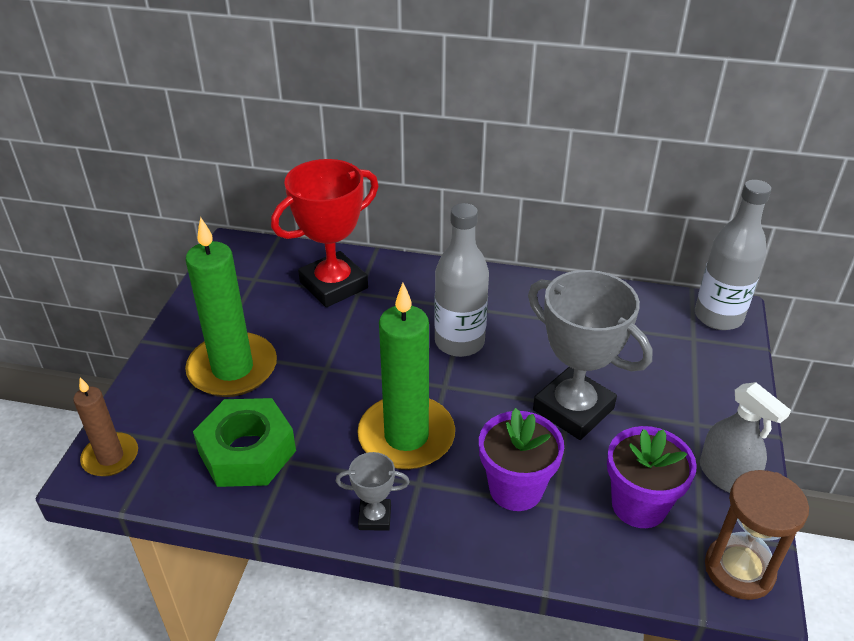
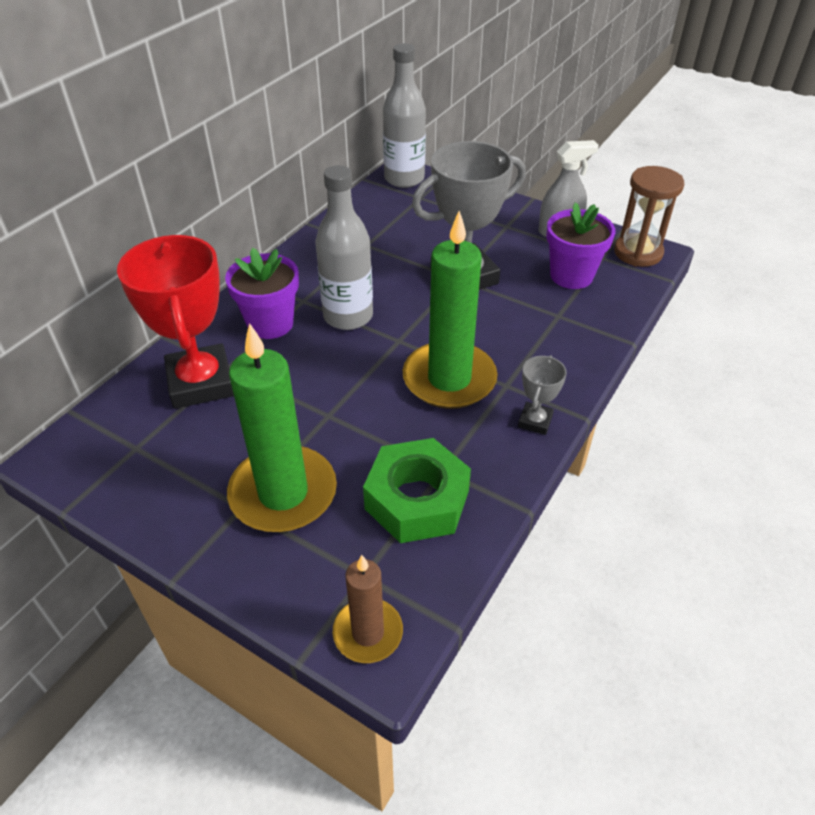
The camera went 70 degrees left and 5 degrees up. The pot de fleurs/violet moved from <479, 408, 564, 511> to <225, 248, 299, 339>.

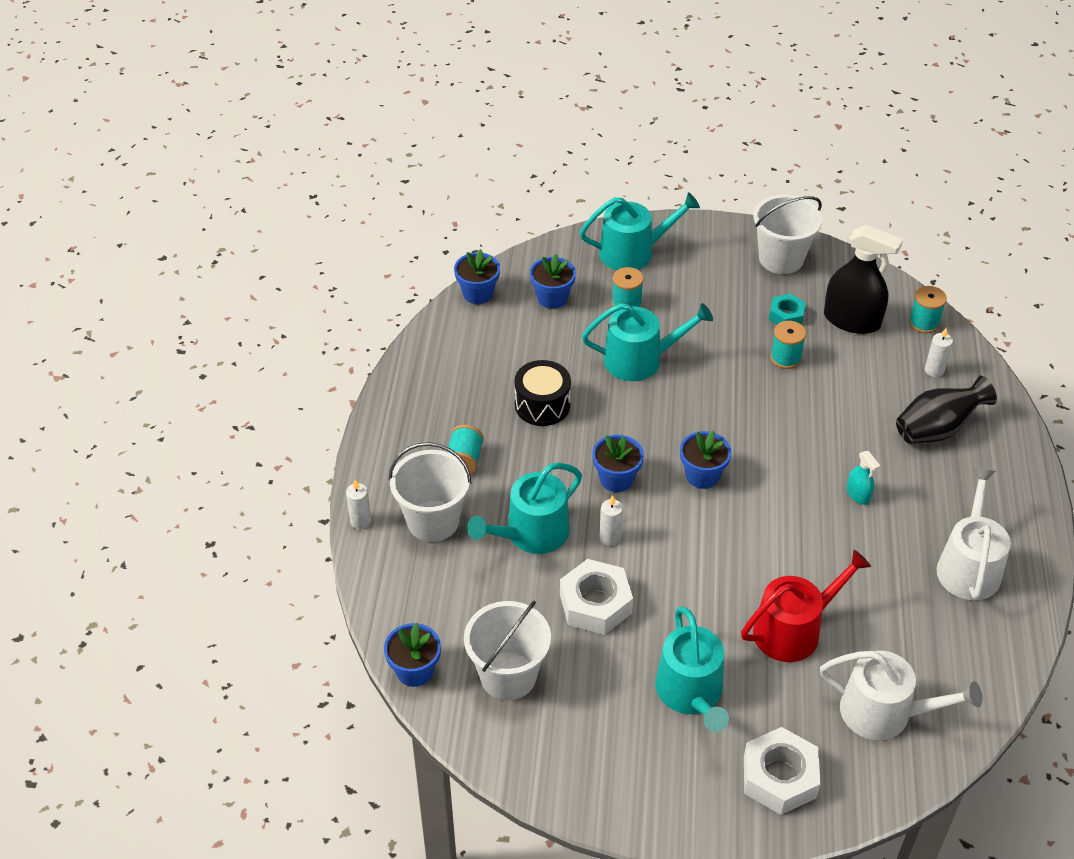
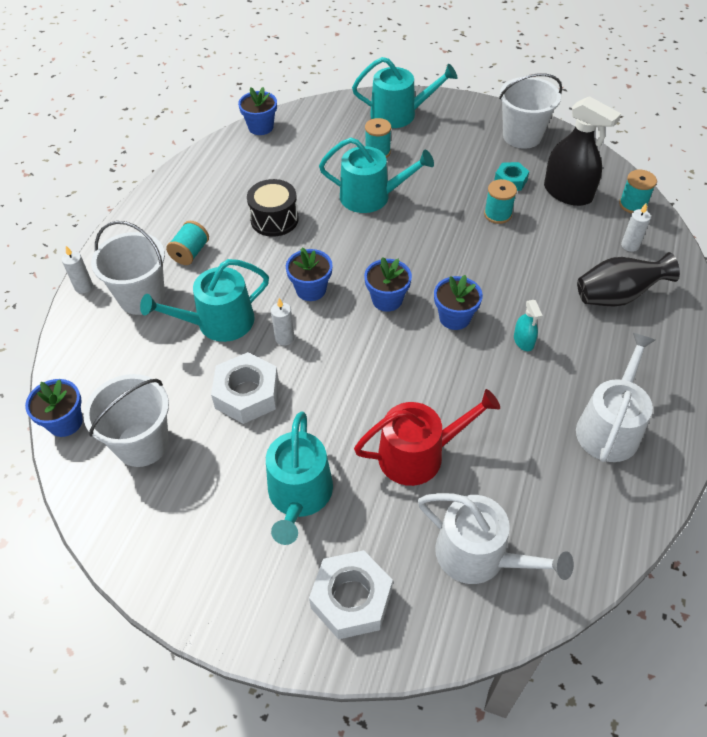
The camera went 15 degrees right and 5 degrees up. The pot de fleurs/bleu moved from <530, 254, 576, 309> to <434, 275, 483, 330>.

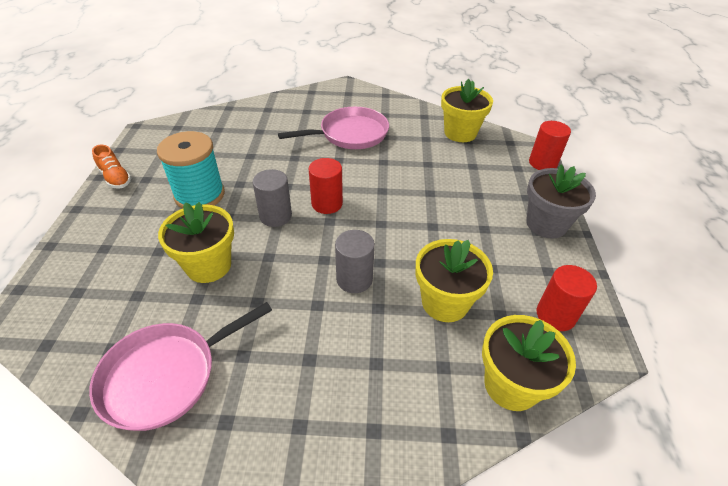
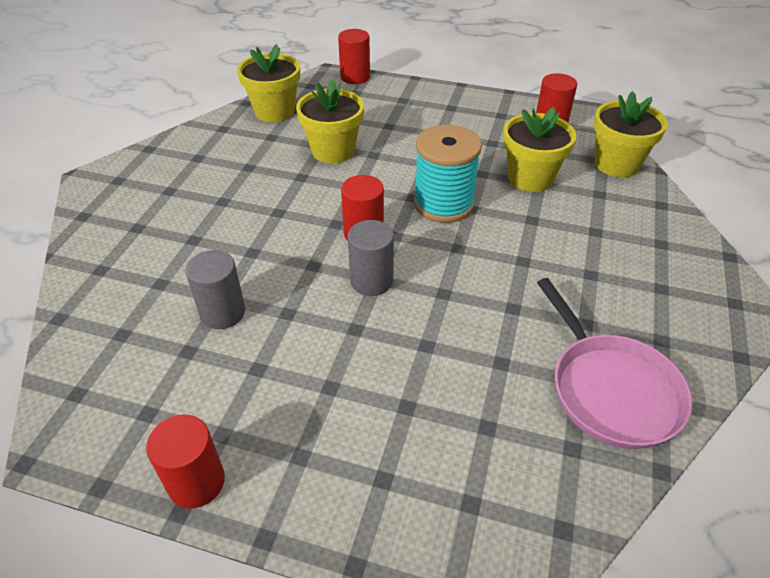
The camera went 75 degrees left and 0 degrees up. The chaussure/orange at <92, 145, 131, 189> was replaced by the cylindre/rouge at <146, 414, 225, 508>. The cylindre/gris moved from <335, 230, 375, 293> to <185, 250, 245, 329>. The pot de fleurs/jaune moved from <158, 202, 234, 283> to <296, 79, 364, 164>. The bobine/turquoise moved from <157, 131, 225, 208> to <414, 125, 482, 223>. The poêle/rose at <278, 107, 389, 149> disappeared. The pot de fleurs/gris at <526, 165, 596, 239> disappeared.

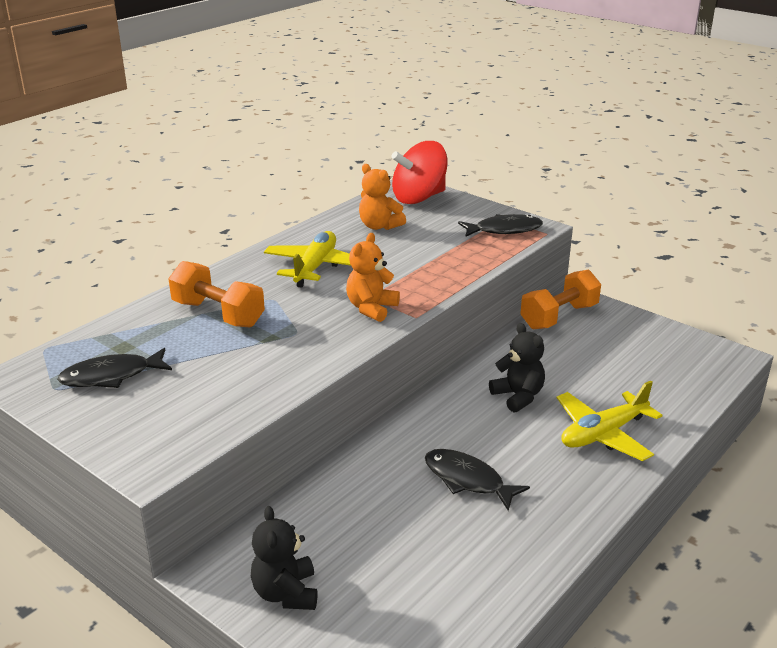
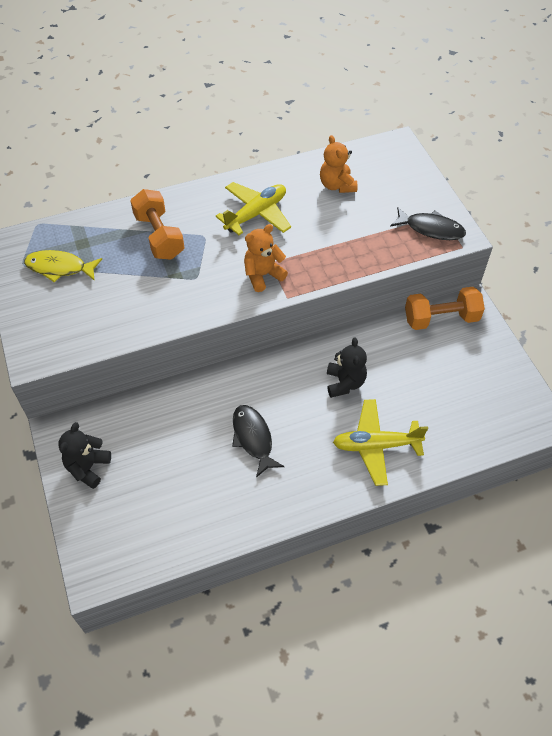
The camera went 30 degrees right and 25 degrees up. The poisson/noir at <57, 348, 172, 388> became the poisson/jaune at <24, 250, 102, 283>. The toupie/rouge at <391, 141, 448, 204> disappeared.

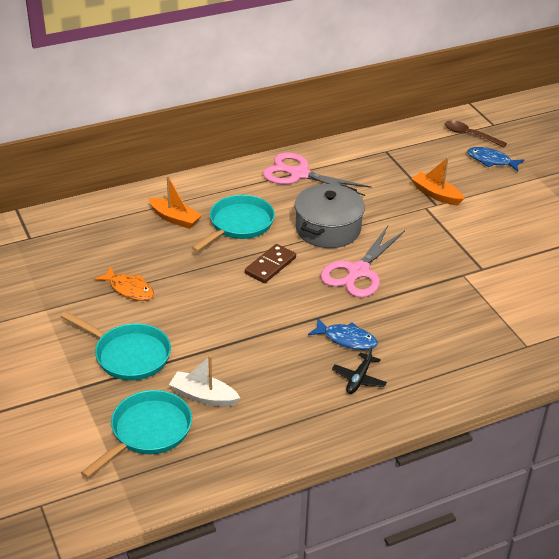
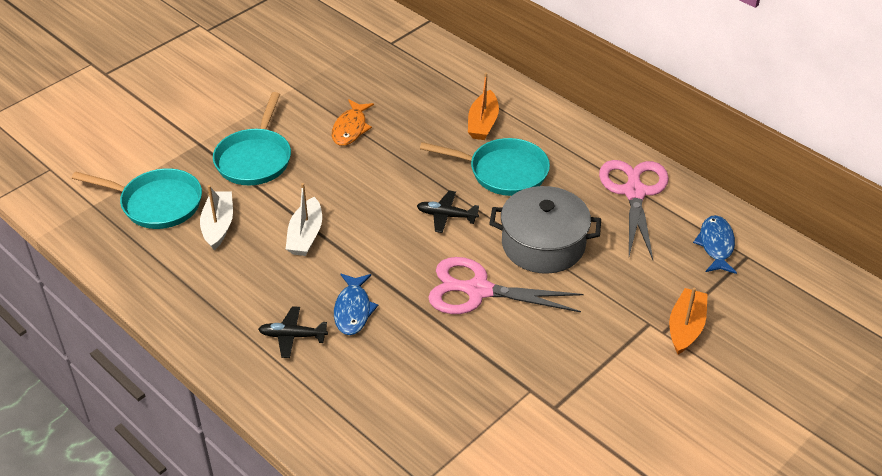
The camera went 70 degrees right and 5 degrees up. The bateau/blanc at <286, 183, 322, 256> appeared. The domino/marron at <245, 244, 296, 283> was replaced by the avion/noir at <417, 191, 479, 233>. The poisson/bleu moved from <467, 147, 524, 171> to <693, 215, 737, 274>. The cuillère/marron at <445, 120, 507, 147> disappeared.

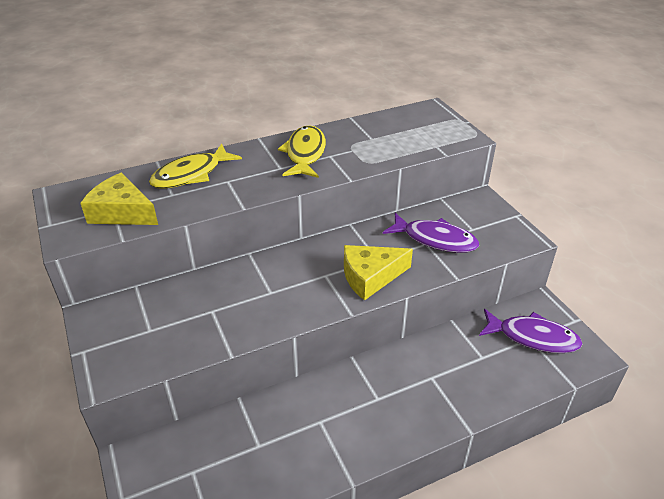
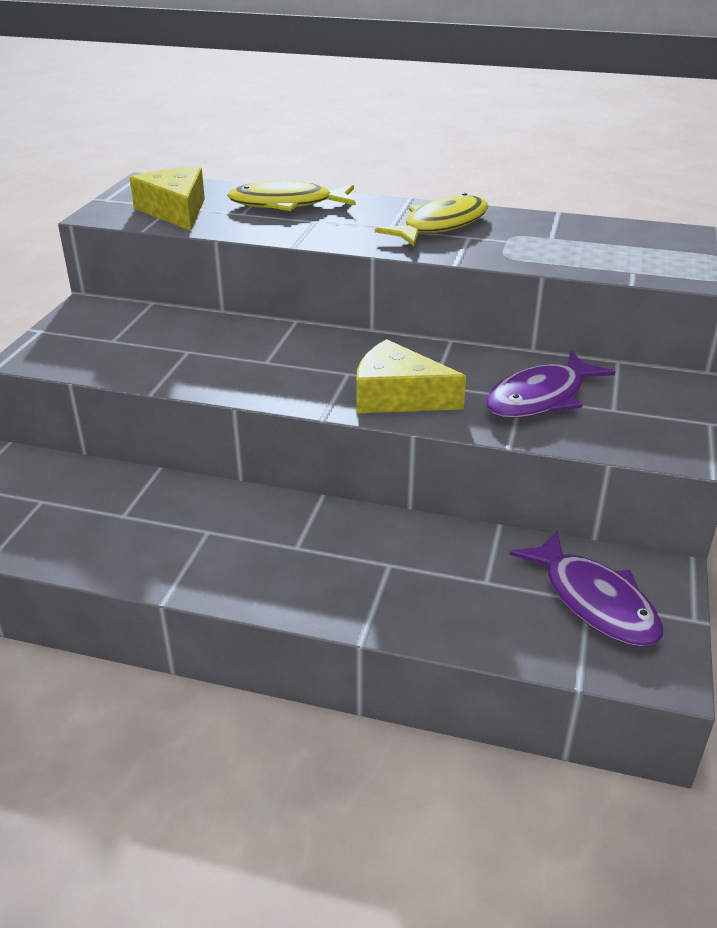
The camera went 40 degrees right and 5 degrees down. The poisson/violet at <383, 213, 479, 253> turned 75 degrees clockwise.

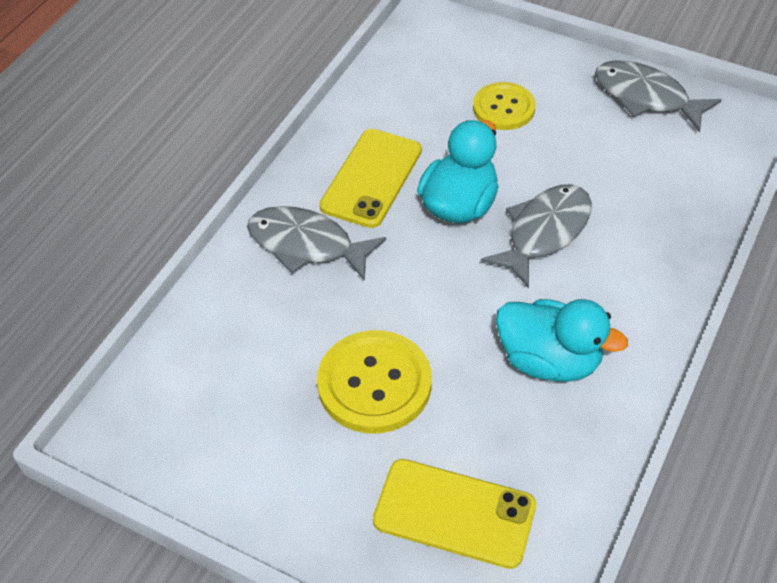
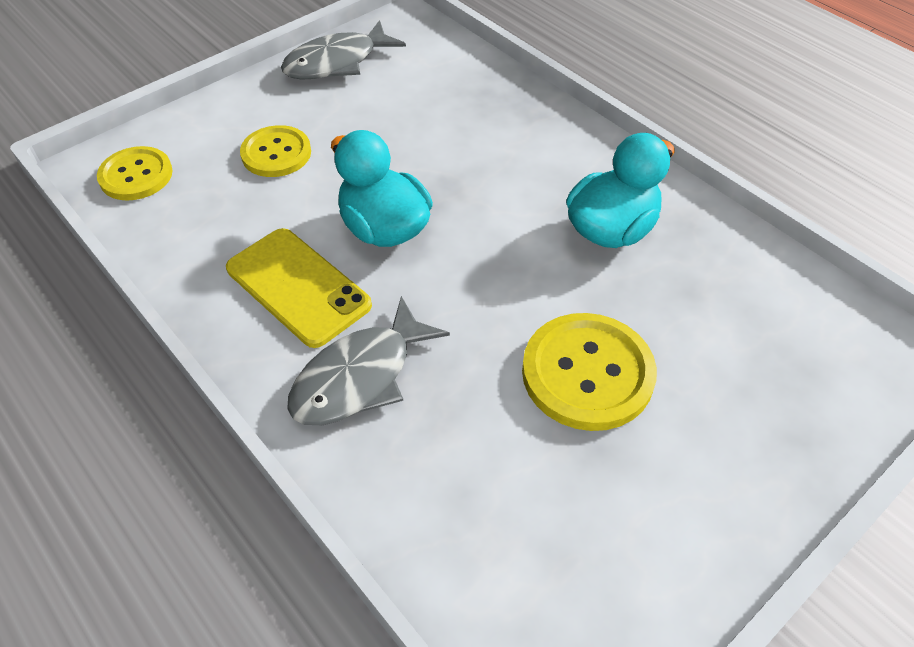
The camera went 70 degrees left and 0 degrees up. The bouton/jaune at <97, 146, 173, 201> appeared. The téléphone/jaune at <373, 459, 536, 569> disappeared. The poisson/gris at <481, 184, 592, 289> disappeared.

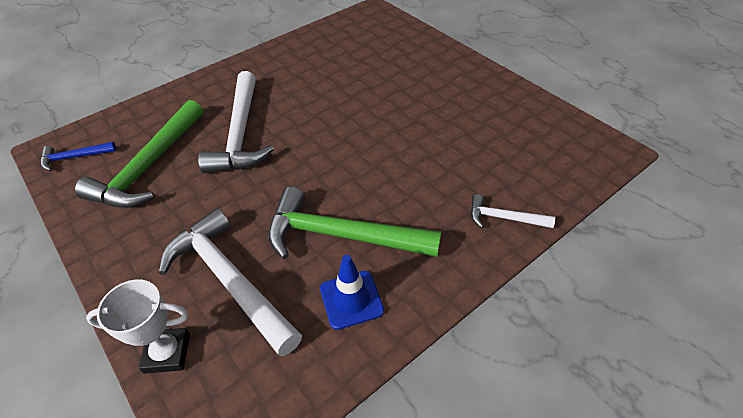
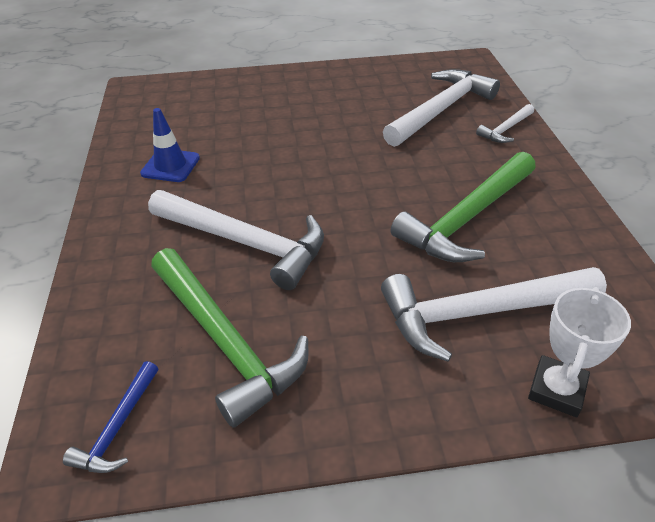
The camera went 60 degrees left and 5 degrees down. The cône de chantier/bleu moved from <320, 255, 384, 330> to <140, 108, 200, 182>. The marteau/blanc at <383, 69, 500, 147> appeared.

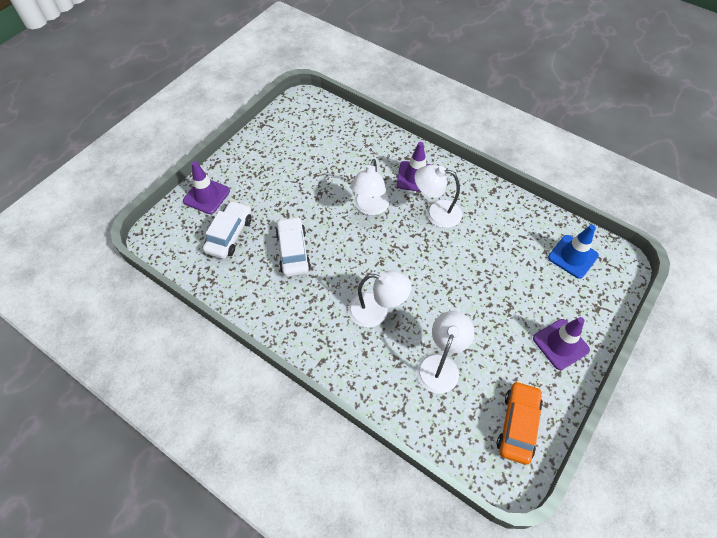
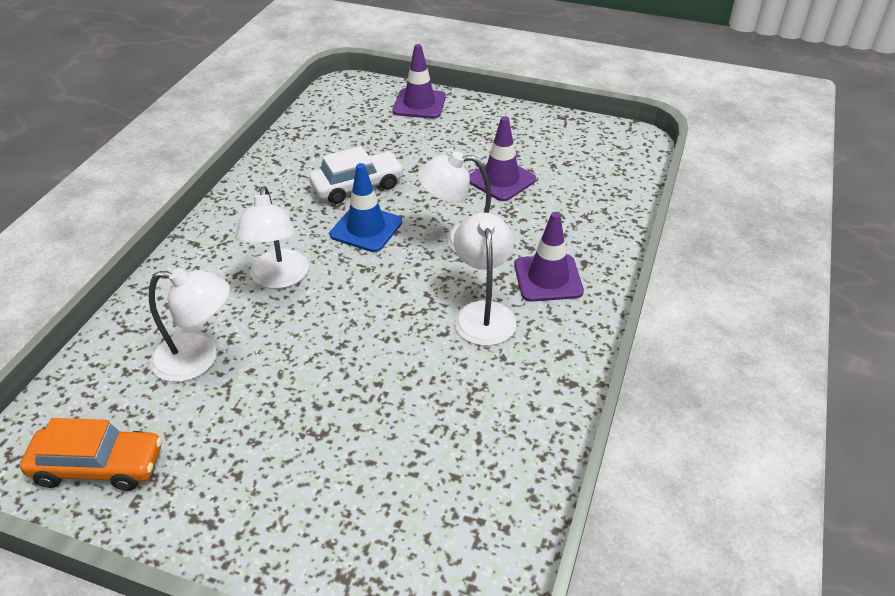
The camera went 75 degrees right and 15 degrees down. The cône de chantier/bleu moved from <548, 225, 599, 279> to <330, 163, 402, 252>. The cône de chantier/violet moved from <533, 317, 590, 370> to <469, 116, 536, 201>. The voiture/blanc at <203, 201, 252, 259> disappeared.

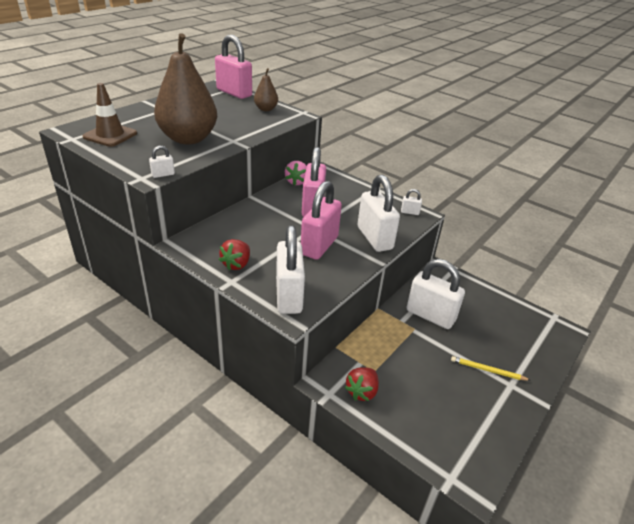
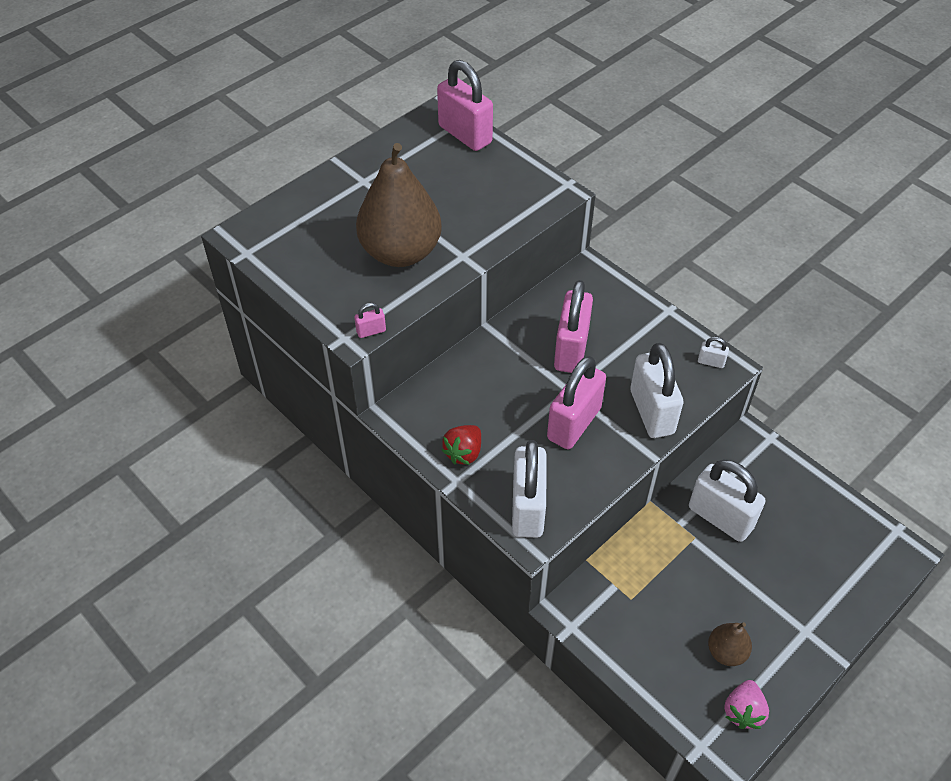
The camera went 10 degrees right and 15 degrees up. The cadenas/blanc at <149, 146, 175, 178> became the cadenas/rose at <354, 303, 386, 338>. The poire/marron moved from <254, 68, 278, 111> to <708, 622, 752, 666>. The fraise/rose moved from <285, 161, 307, 186> to <724, 680, 769, 729>. The cône de chantier/marron at <83, 83, 137, 147> disappeared. The fraise/rouge at <345, 367, 379, 401> disappeared. The crayon/jaune at <451, 356, 531, 381> disappeared.

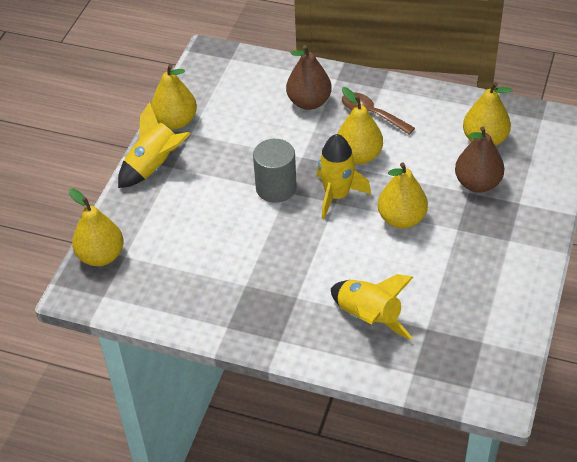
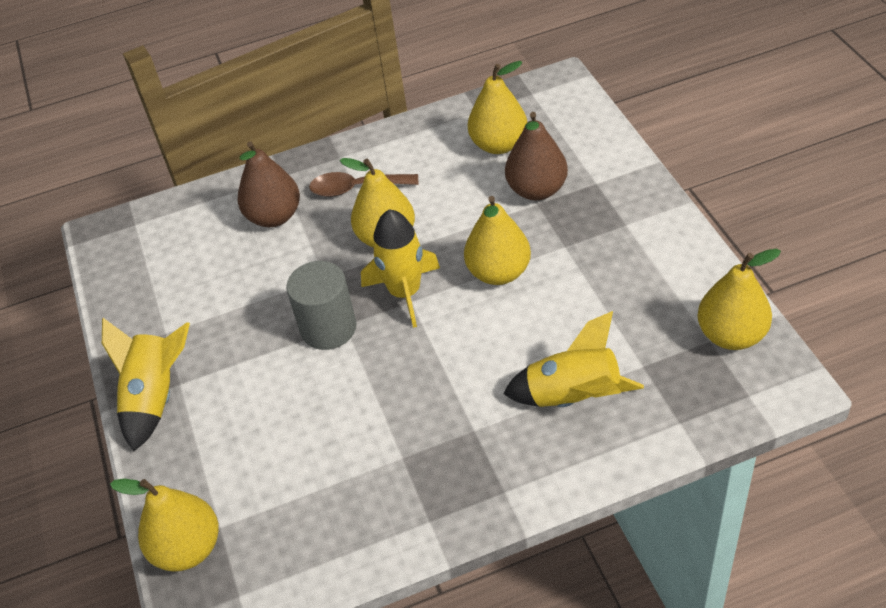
The camera went 35 degrees left and 0 degrees up. The poire/jaune moved from <151, 64, 197, 129> to <697, 249, 781, 350>.

